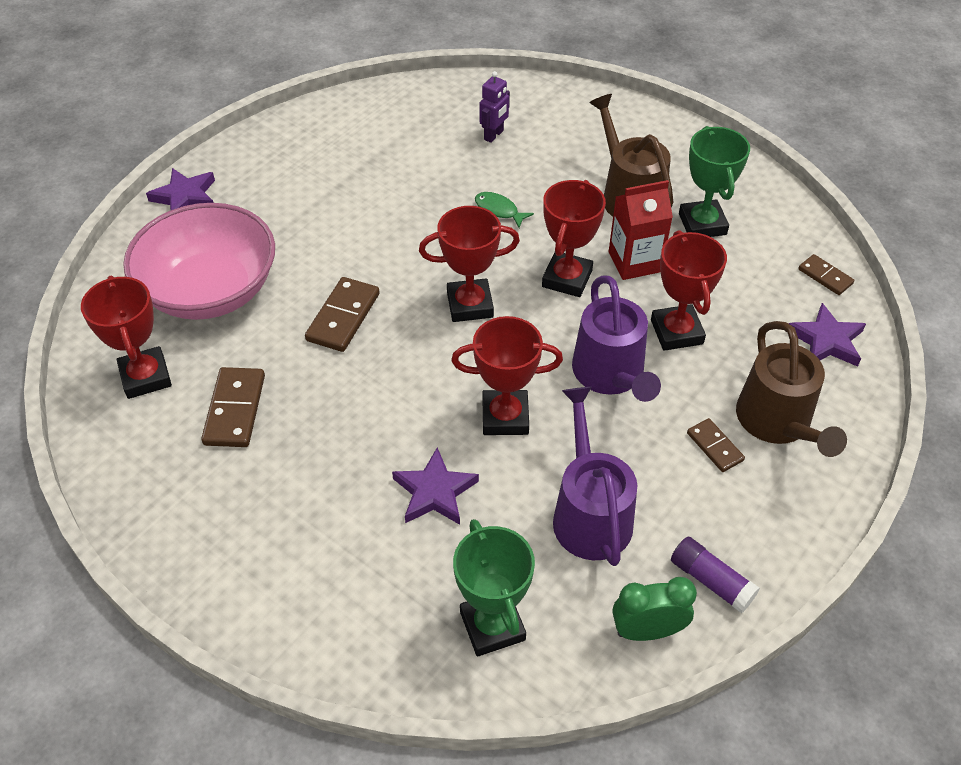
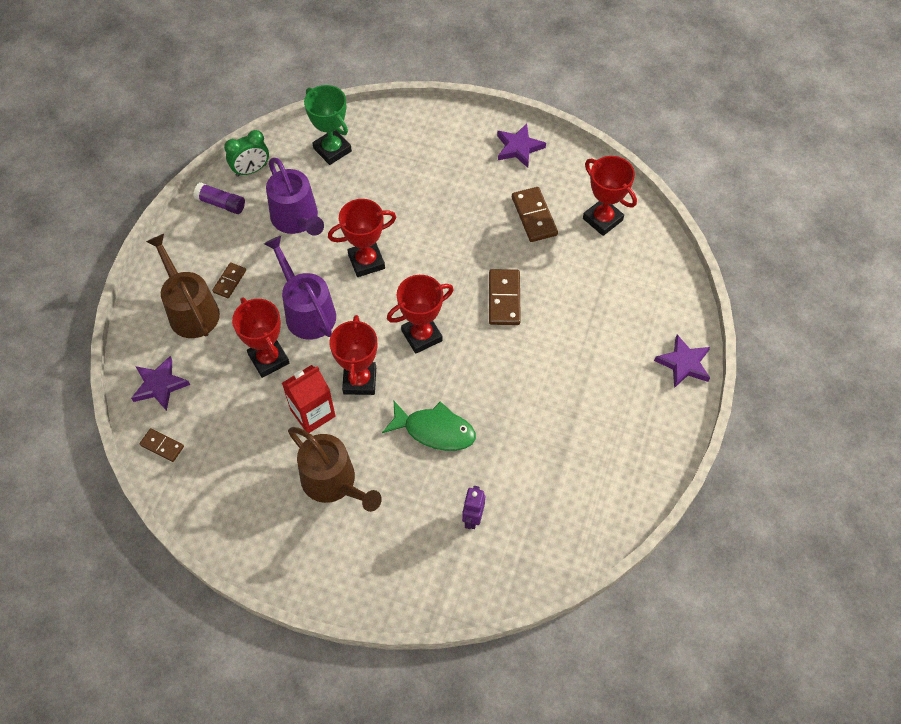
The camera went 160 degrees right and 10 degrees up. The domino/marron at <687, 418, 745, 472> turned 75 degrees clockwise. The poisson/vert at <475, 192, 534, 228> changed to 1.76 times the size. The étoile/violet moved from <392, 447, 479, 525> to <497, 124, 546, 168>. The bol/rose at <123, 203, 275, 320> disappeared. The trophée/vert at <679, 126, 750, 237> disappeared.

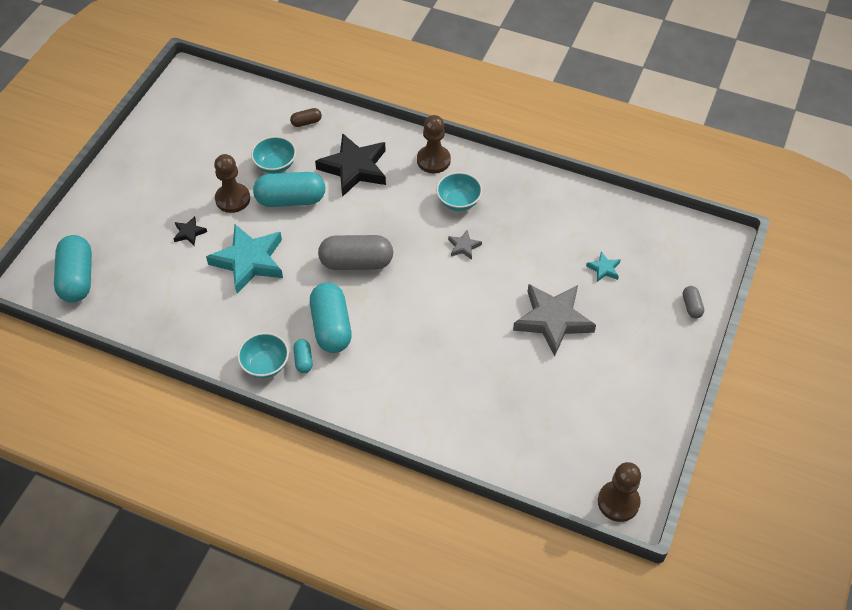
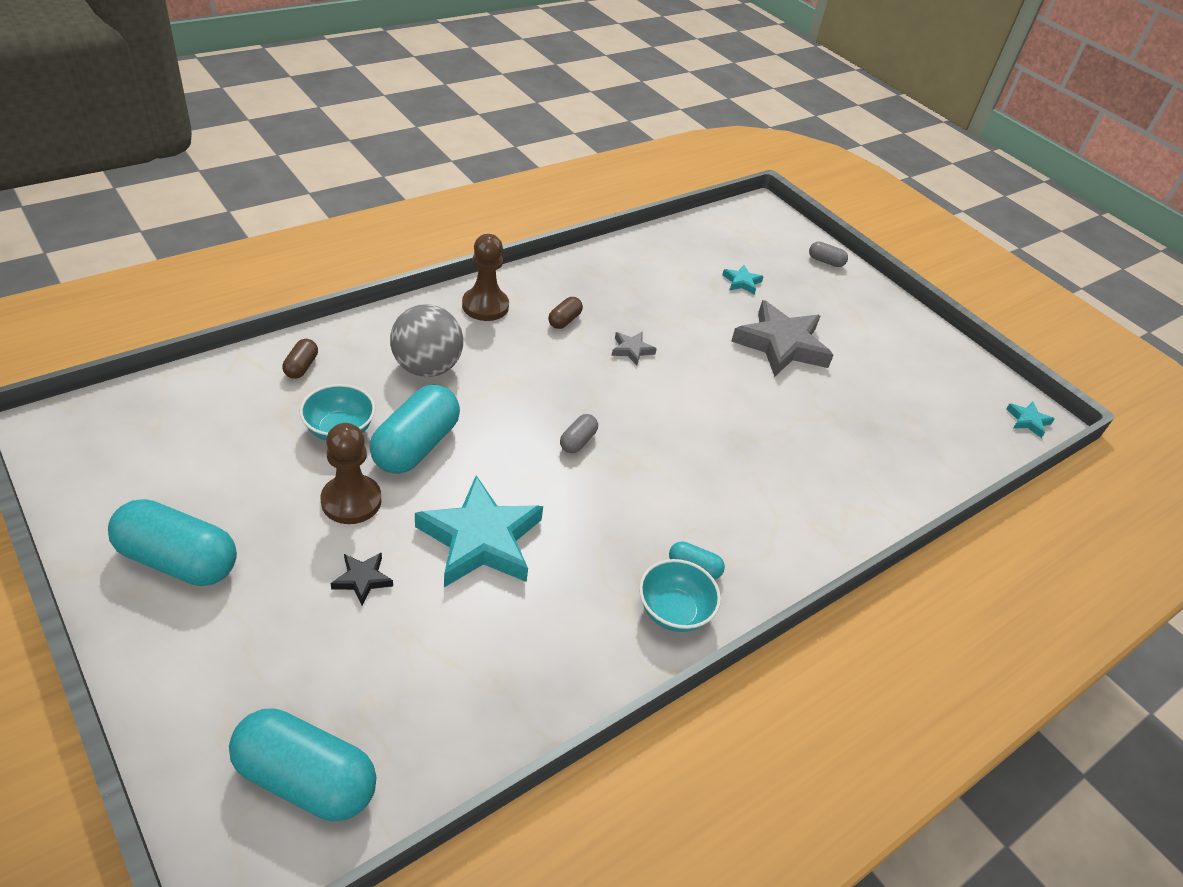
The camera went 65 degrees left and 10 degrees down. The gélule/turquoise moved from <310, 282, 352, 353> to <108, 499, 237, 586>. The étoile/noir at <315, 133, 386, 197> was replaced by the balle/gris at <390, 304, 463, 377>. The bol/turquoise at <436, 172, 482, 211> was replaced by the gélule/marron at <548, 297, 583, 329>. The gélule/gris at <318, 235, 393, 270> changed to 0.47 times the size. The pion/marron at <598, 462, 641, 522> was replaced by the étoile/turquoise at <1006, 402, 1055, 438>.

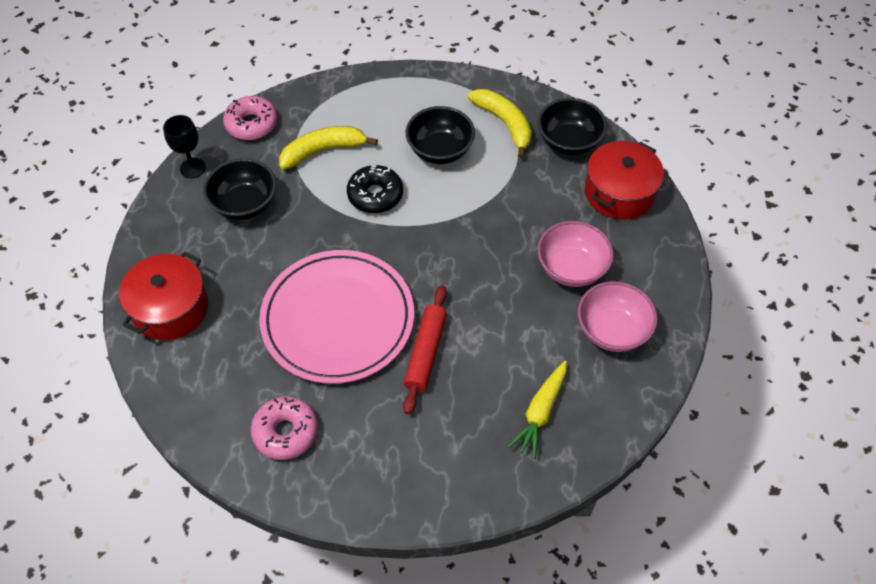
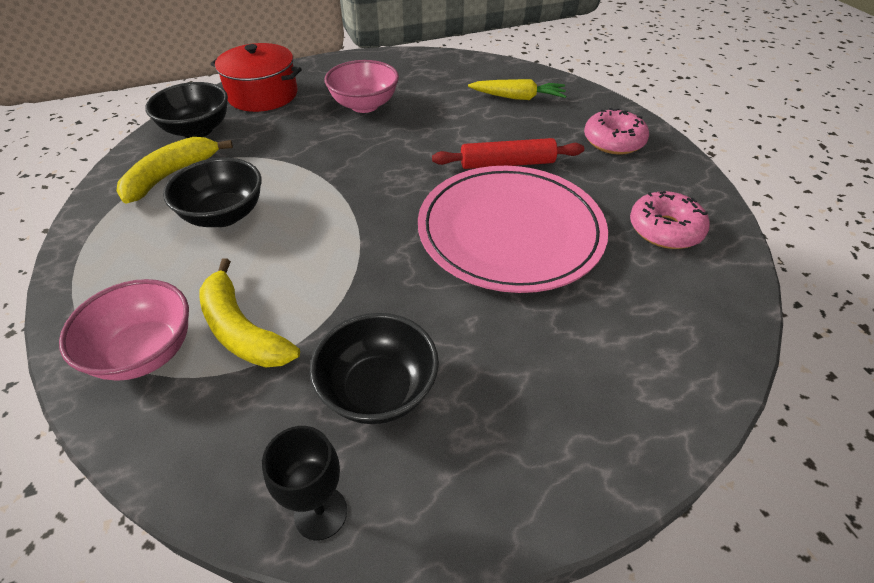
The camera went 110 degrees left and 10 degrees down. The bol/rose moved from <578, 281, 658, 352> to <59, 279, 189, 381>. The beignet/rose moved from <223, 96, 277, 140> to <584, 108, 649, 155>. The marmite/rouge at <119, 251, 208, 340> disappeared. The beignet/noir at <347, 165, 403, 213> disappeared.

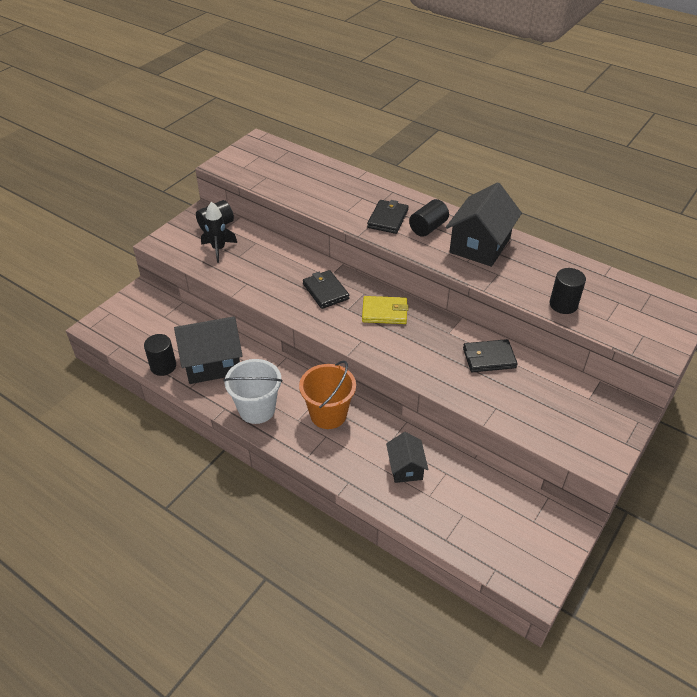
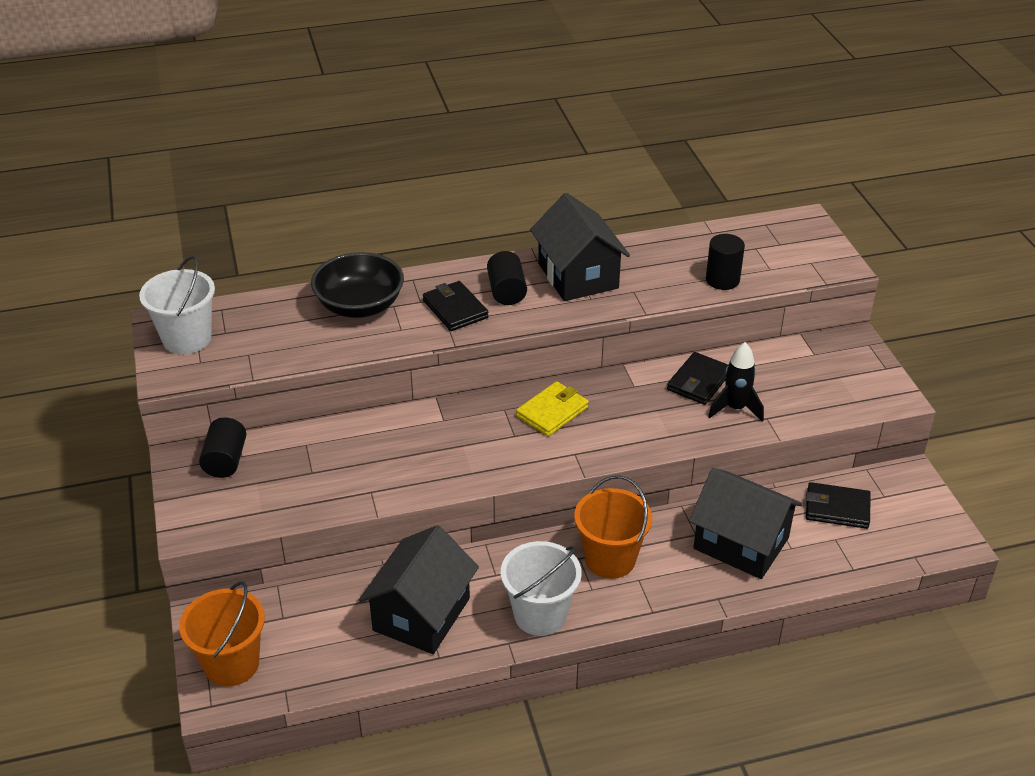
The camera went 50 degrees left and 5 degrees down. The seau/blanc at <139, 256, 215, 354> appeared. The seau/orange at <179, 581, 265, 687> appeared. The bol/noir at <311, 252, 404, 318> appeared. The maison/noir at <386, 432, 428, 483> changed to 1.79 times the size. The fusée/noir moved from <201, 202, 237, 263> to <708, 342, 764, 422>. The portefeuille/noir moved from <303, 270, 349, 309> to <806, 482, 871, 529>. The cylindre/noir at <144, 334, 176, 376> disappeared.

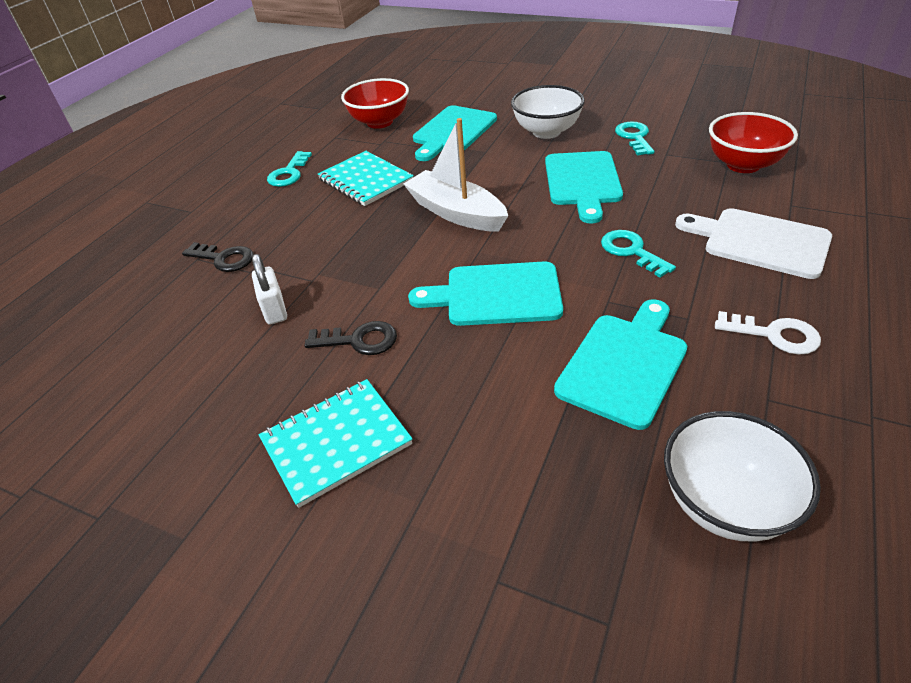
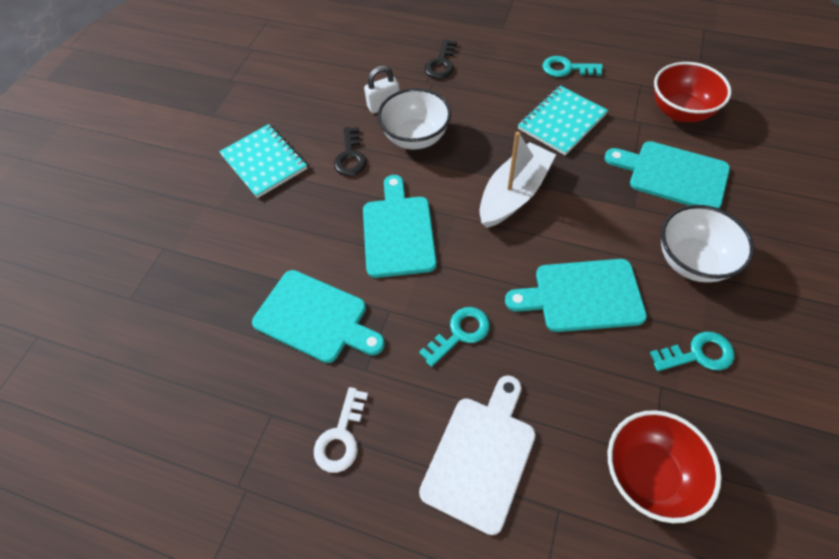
The camera went 85 degrees right and 15 degrees up. The bol/blanc moved from <664, 411, 821, 542> to <378, 88, 451, 150>.

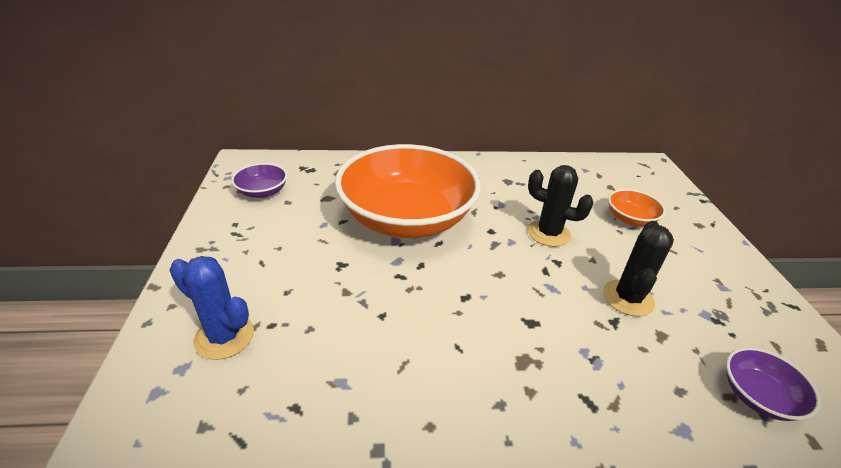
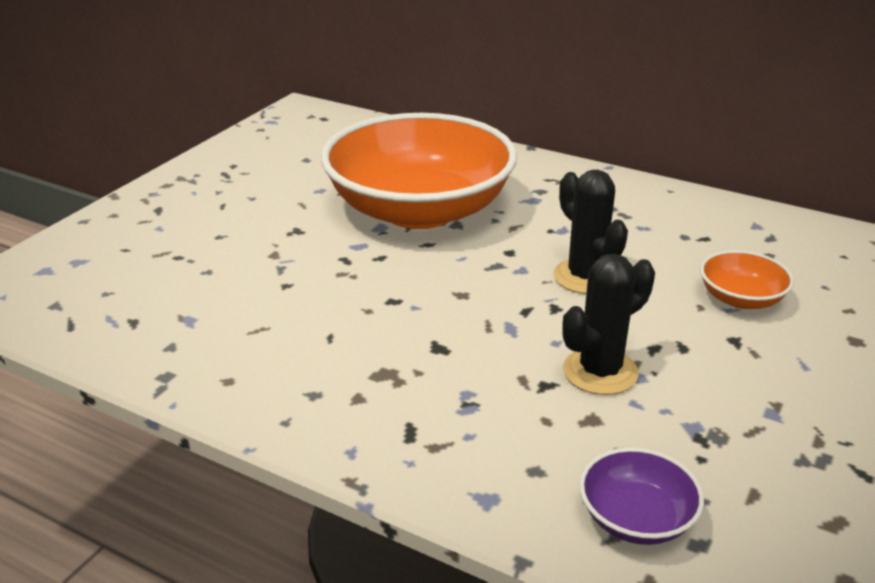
The camera went 35 degrees right and 5 degrees down. The cactus/bleu at <169, 256, 254, 360> disappeared. The bol/violet at <231, 163, 287, 198> disappeared.

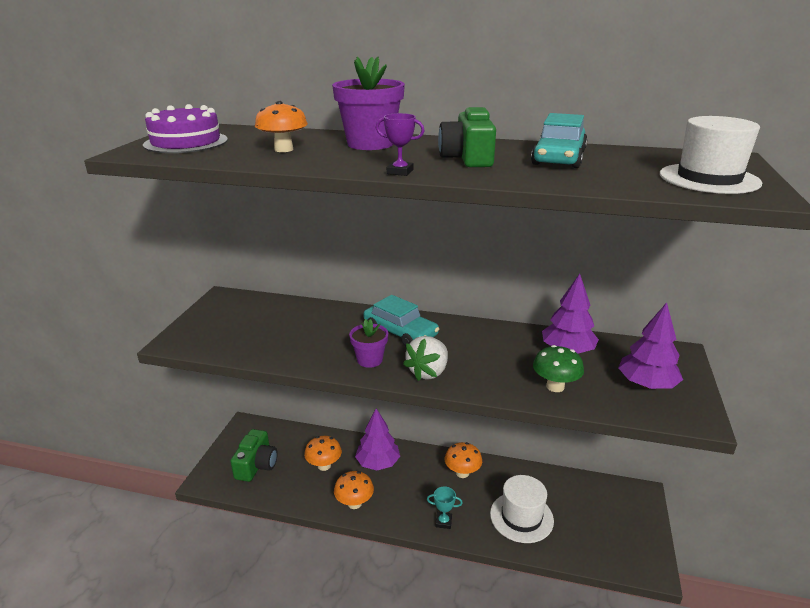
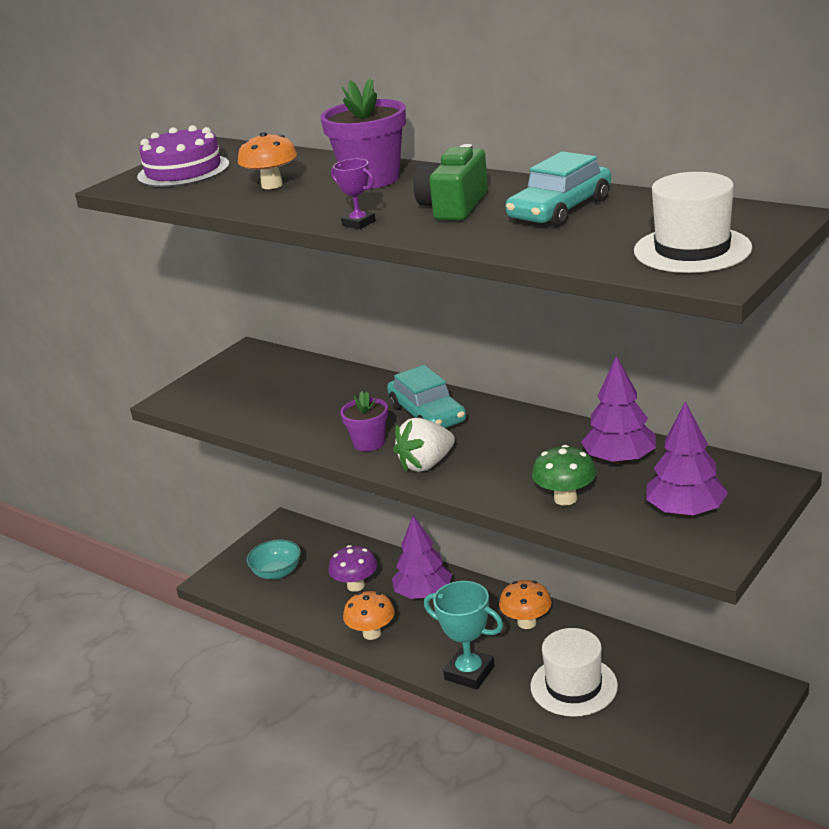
The camera went 25 degrees right and 0 degrees up. The appareil photo/vert at <230, 429, 278, 482> was replaced by the bol/turquoise at <246, 539, 301, 580>. The champignon/orange at <304, 436, 342, 471> became the champignon/violet at <328, 545, 377, 592>. The trophée/turquoise at <427, 486, 463, 529> changed to 1.87 times the size.

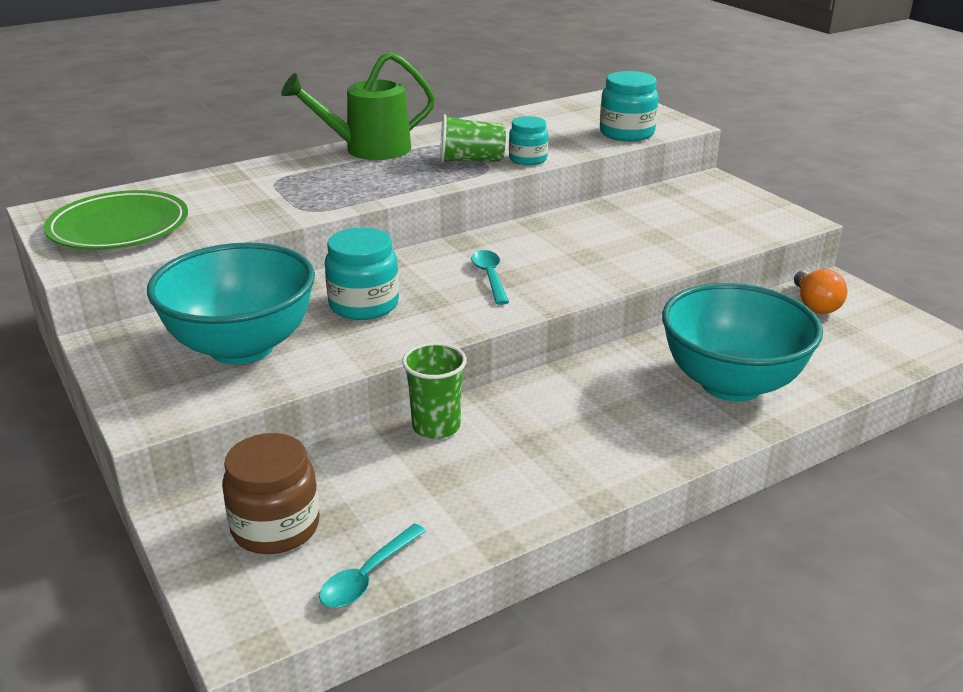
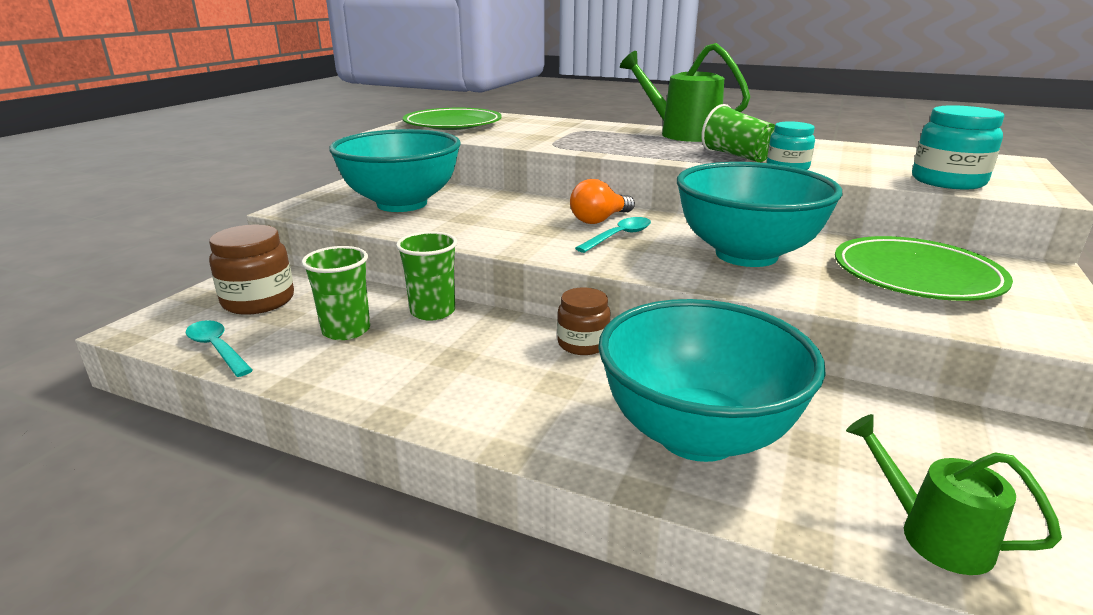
The camera went 55 degrees right and 5 degrees down. The cuillère/turquoise at <319, 524, 426, 608> turned 45 degrees clockwise. The gobelet/vert at <301, 246, 370, 340> appeared. The bocal/marron at <557, 288, 610, 355> appeared. The ampoule/orange moved from <794, 269, 847, 314> to <570, 179, 635, 224>. The bol/turquoise at <677, 162, 842, 267> appeared. The assiette/vert at <835, 236, 1013, 301> appeared. The arrosoir/vert at <846, 414, 1062, 575> appeared. The bocal/turquoise at <325, 227, 399, 320> disappeared.

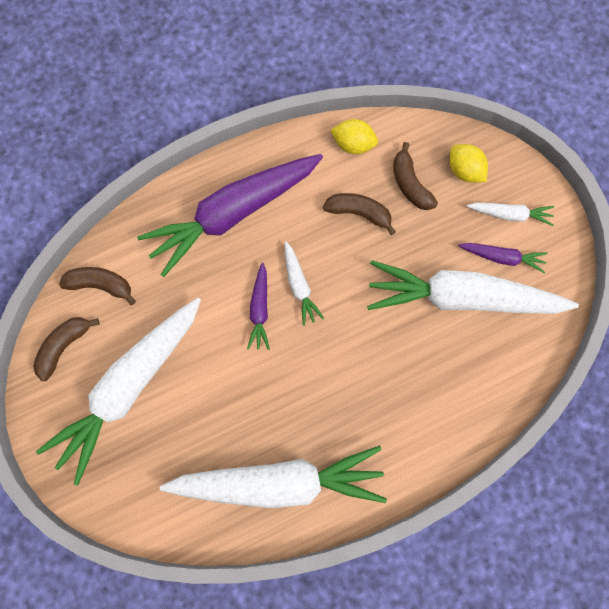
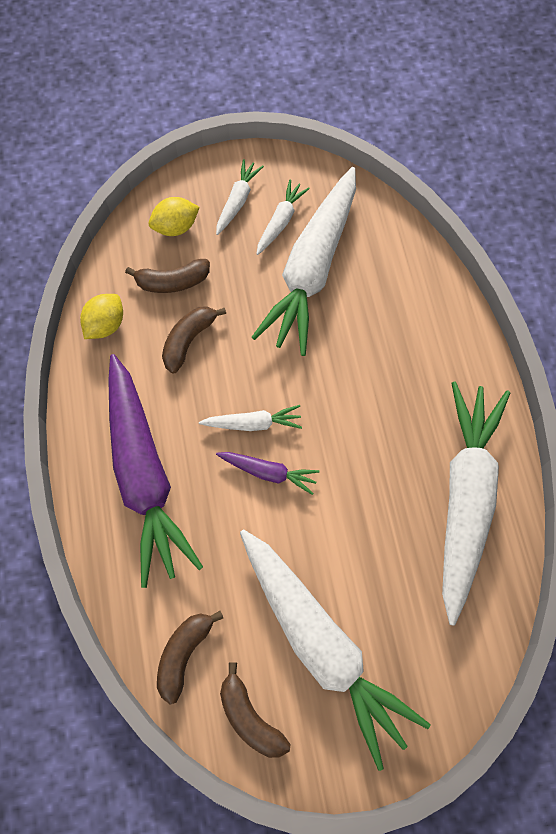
The camera went 75 degrees left and 5 degrees down. The carotte/violet at <458, 243, 548, 273> became the carotte/blanc at <257, 180, 310, 255>.

